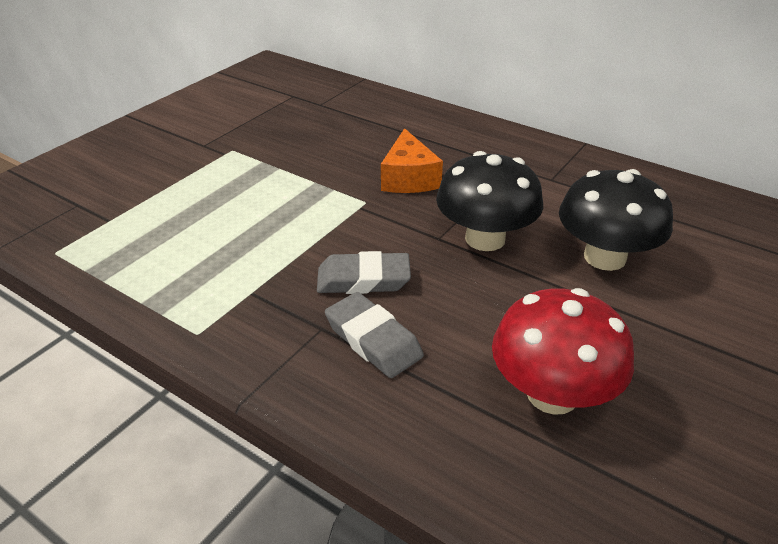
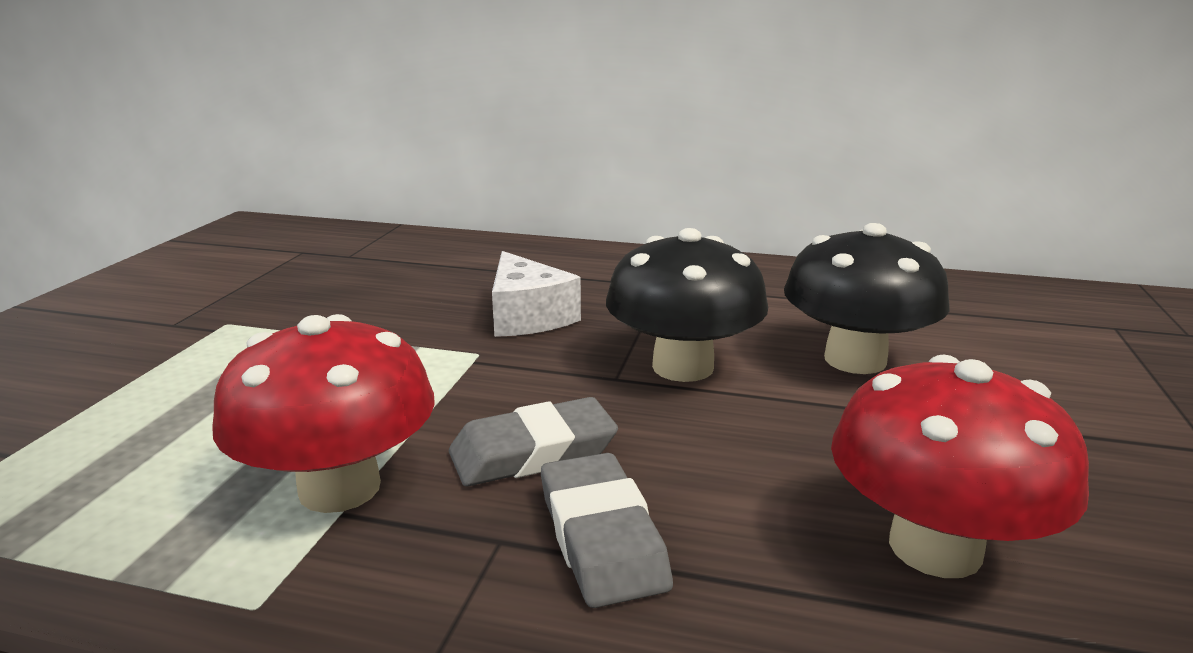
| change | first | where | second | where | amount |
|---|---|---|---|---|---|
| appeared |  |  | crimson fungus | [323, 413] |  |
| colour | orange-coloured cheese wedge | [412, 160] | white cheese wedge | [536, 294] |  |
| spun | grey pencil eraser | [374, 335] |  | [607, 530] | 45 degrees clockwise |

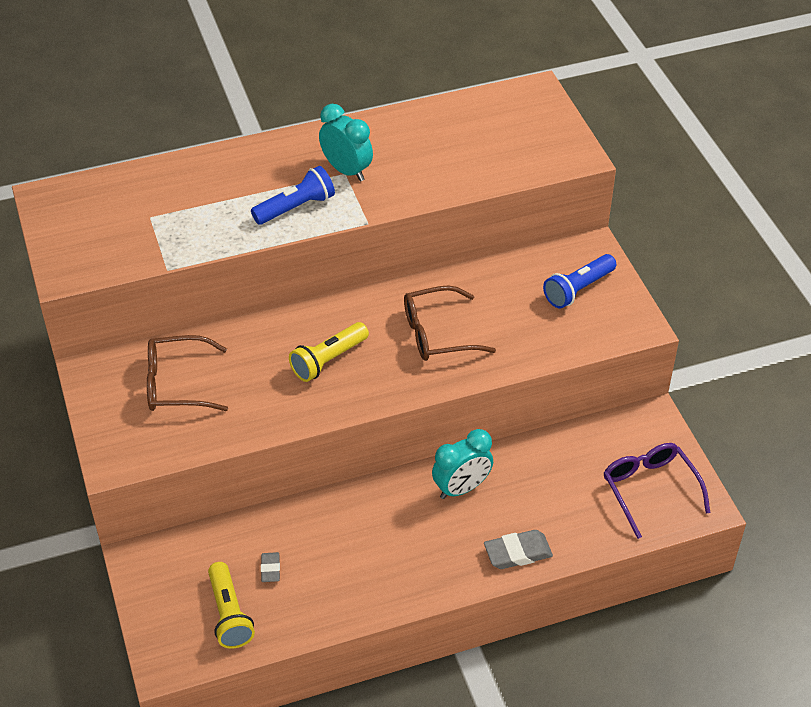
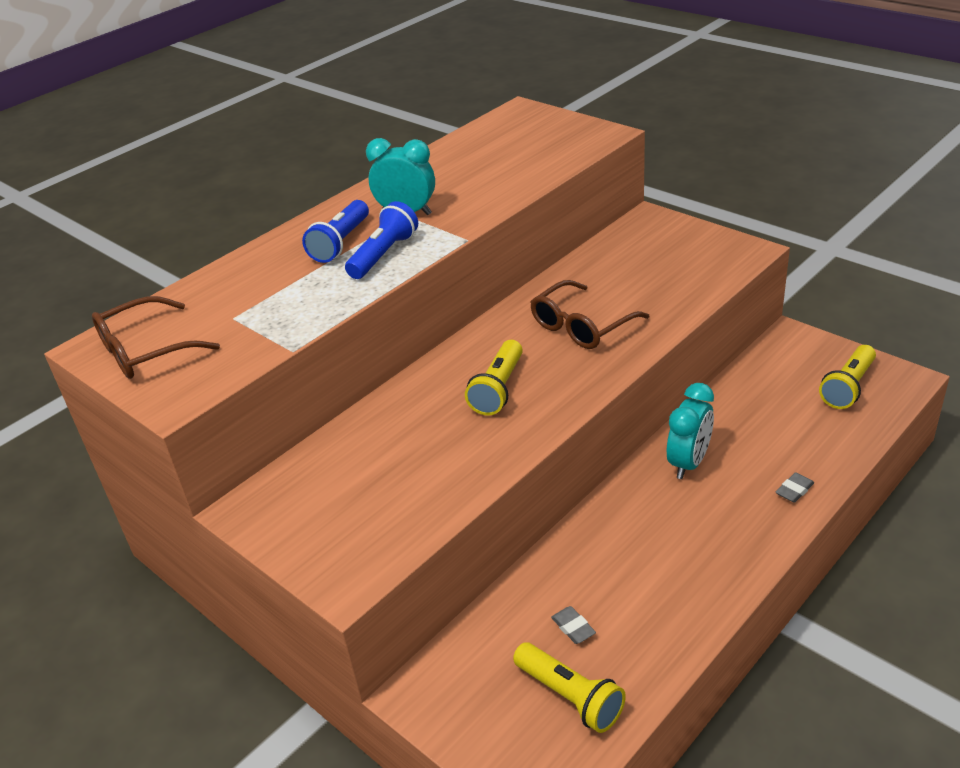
| change | first | where | second | where | amount |
|---|---|---|---|---|---|
| relocated | dark brown eyeglasses | [187, 373] |  | [156, 337] |  |
| relocated | royal blue flashlight | [579, 281] |  | [335, 231] |  |
| size | grey pencil eraser | [518, 549] |  | [795, 488] | x0.59 |
| exchanged | royal purple eyeglasses | [657, 491] | bright yellow flashlight | [847, 377] |  |

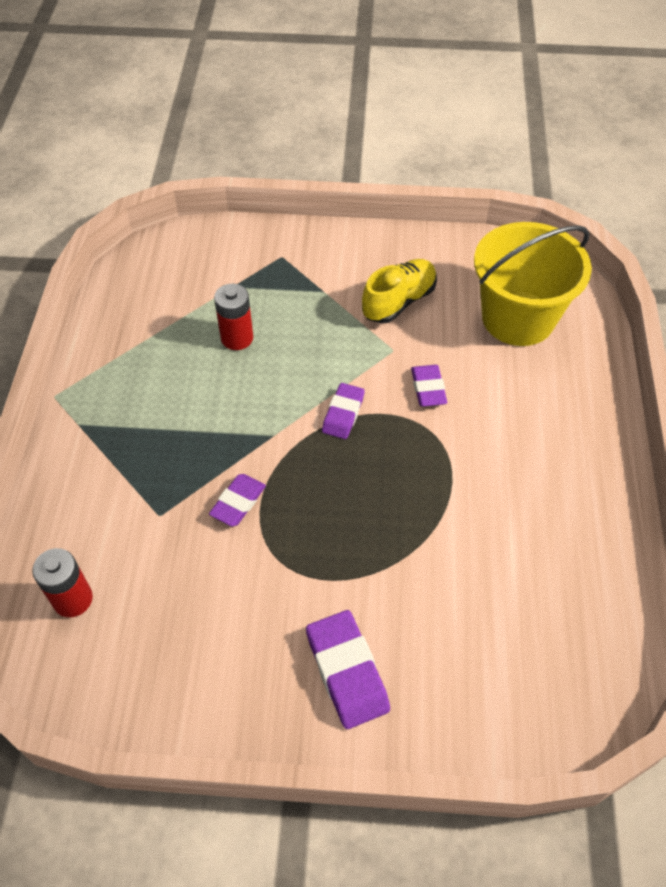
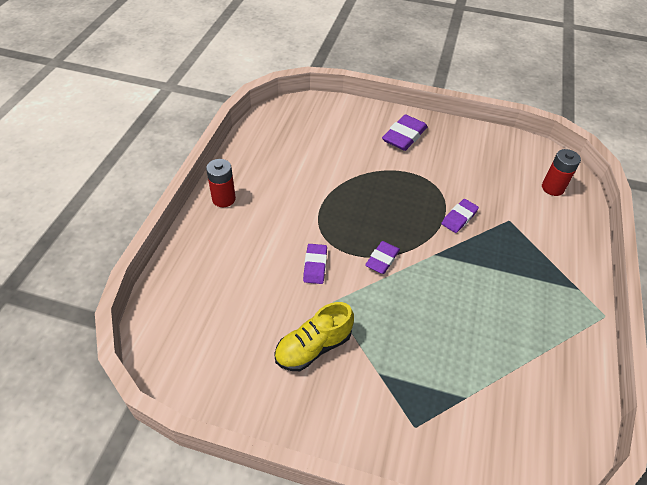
| change | first | where | second | where | amount |
|---|---|---|---|---|---|
| relocated | crimson battery | [233, 317] |  | [221, 183] |  |
| spun | royal purple pencil eraser | [348, 669] |  | [404, 133] | 45 degrees clockwise |
| missing | bright yellow sand bucket | [533, 284] |  |  |  |

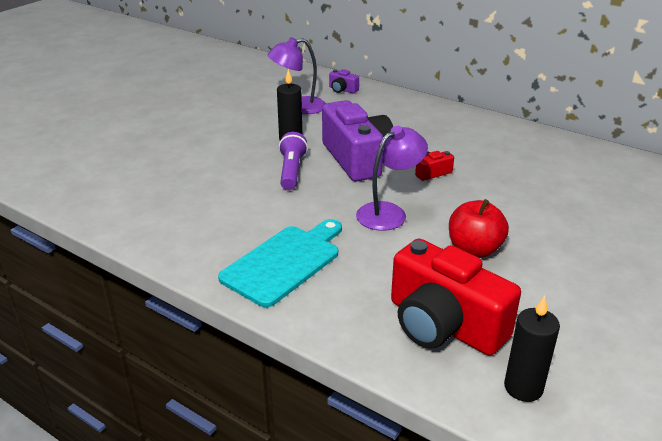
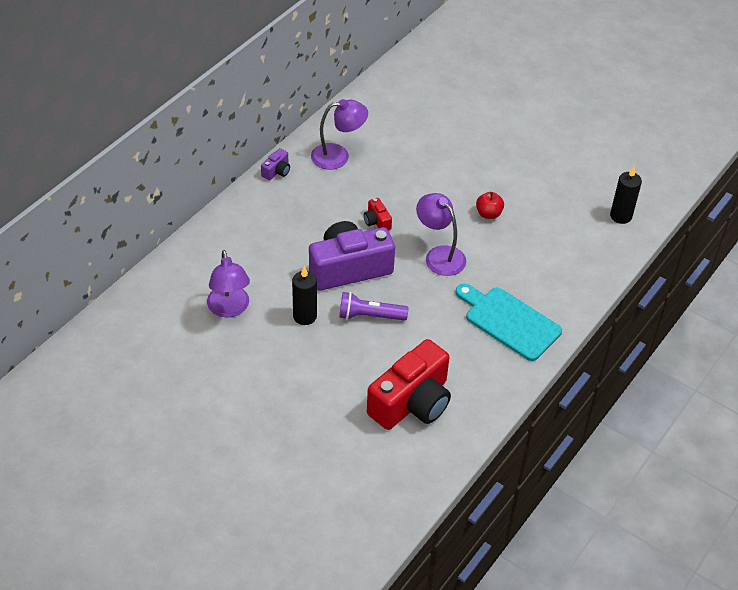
| change | first | where | second | where | amount |
|---|---|---|---|---|---|
| relocated | royal purple photo camera | [344, 81] |  | [275, 164] |  |
| appeared |  |  | royal purple lamp | [339, 134] |  |
| relocated | crimson photo camera | [456, 297] |  | [409, 384] |  |
| size | crimson apple | [479, 228] |  | [490, 205] | x0.65 |

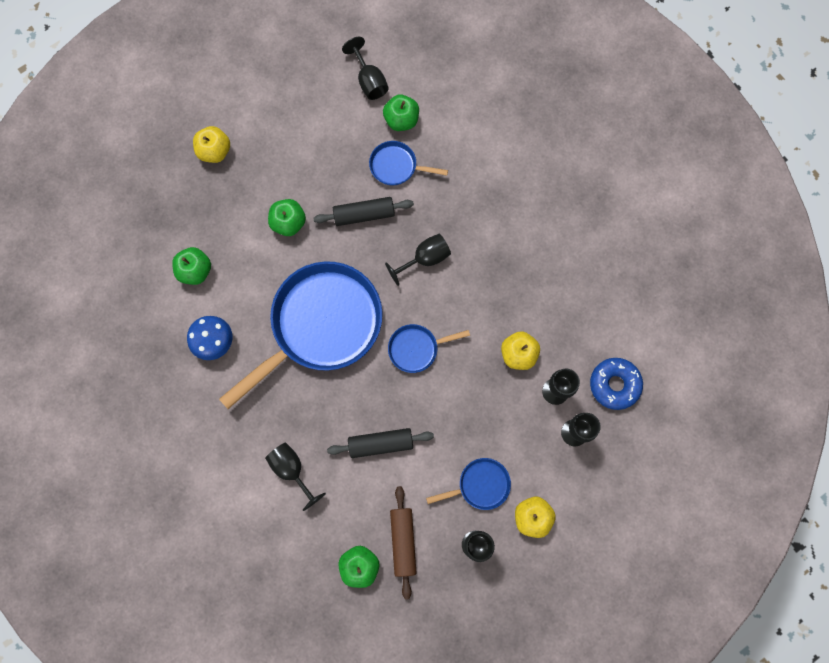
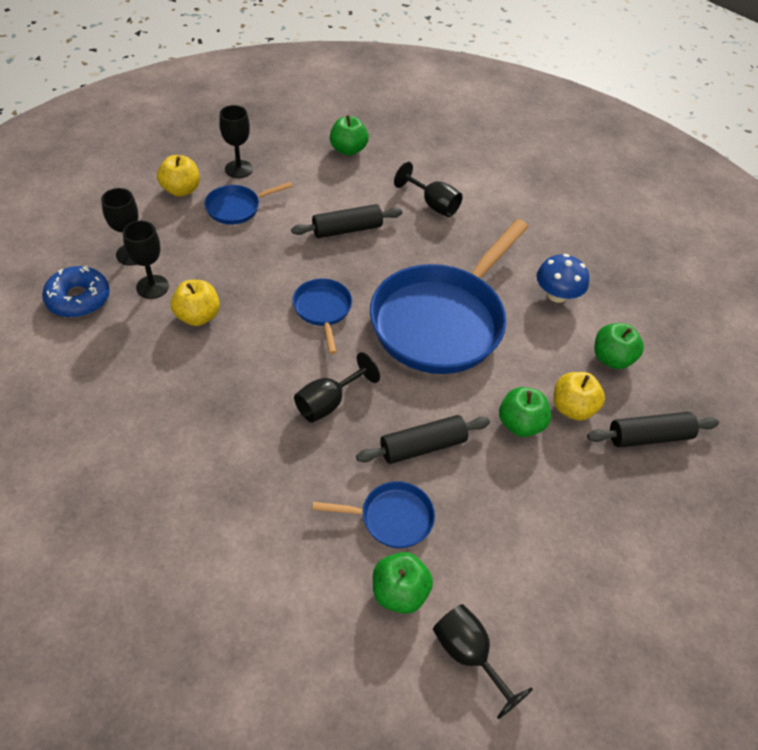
| change | first | where | second | where | amount |
|---|---|---|---|---|---|
| spun | royal blue pan | [429, 348] |  | [322, 316] | 75 degrees counterclockwise |
| relocated | bright yellow apple | [211, 144] |  | [579, 396] |  |
| appeared |  |  | jet-black rolling pin | [653, 429] |  |
| missing | dark brown rolling pin | [403, 543] |  |  |  |

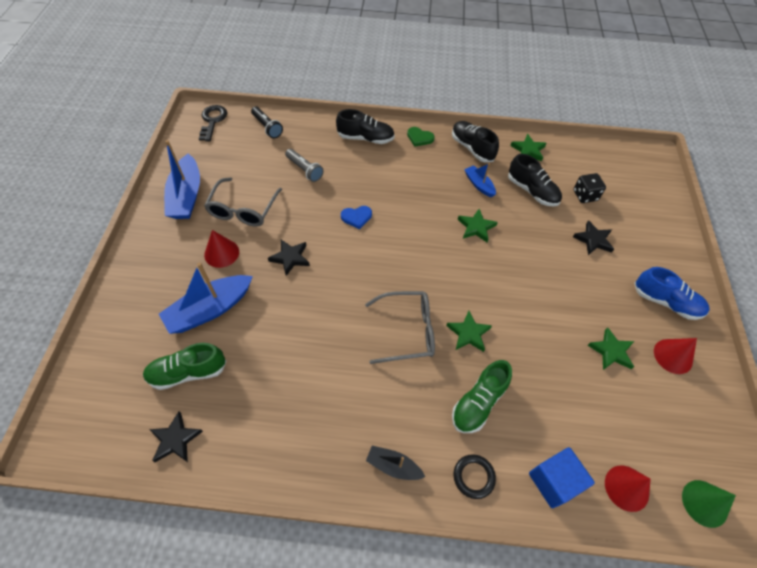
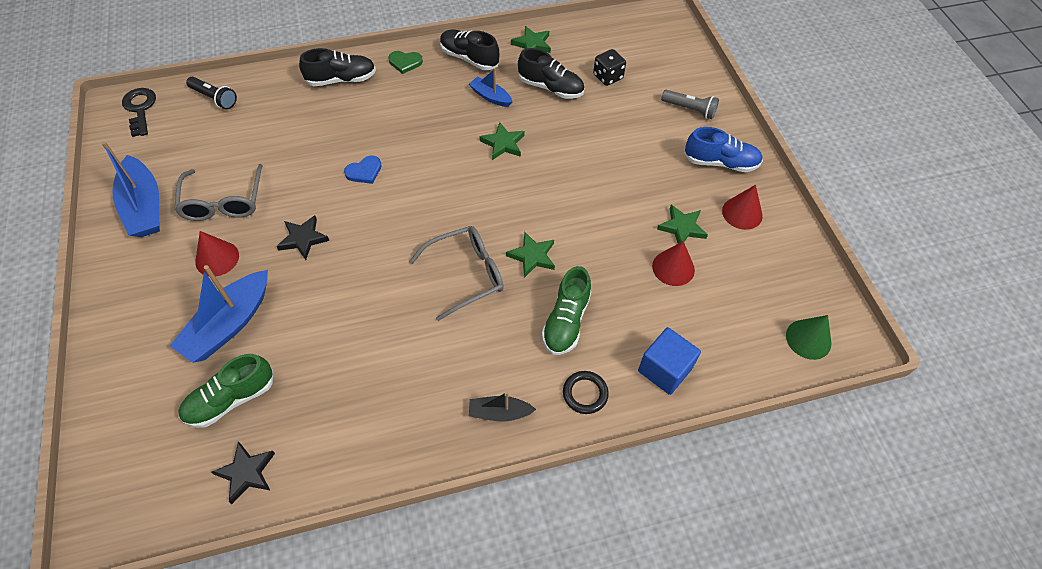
| change | first | where | second | where | amount |
|---|---|---|---|---|---|
| relocated | crimson cone shape | [628, 489] |  | [673, 263] |  |
| relocated | grey flashlight | [304, 165] |  | [690, 104] |  |
| missing | jet-black star | [593, 237] |  |  |  |

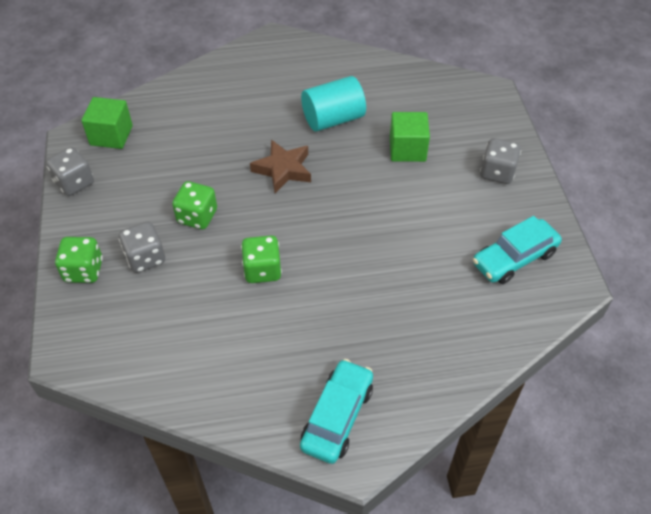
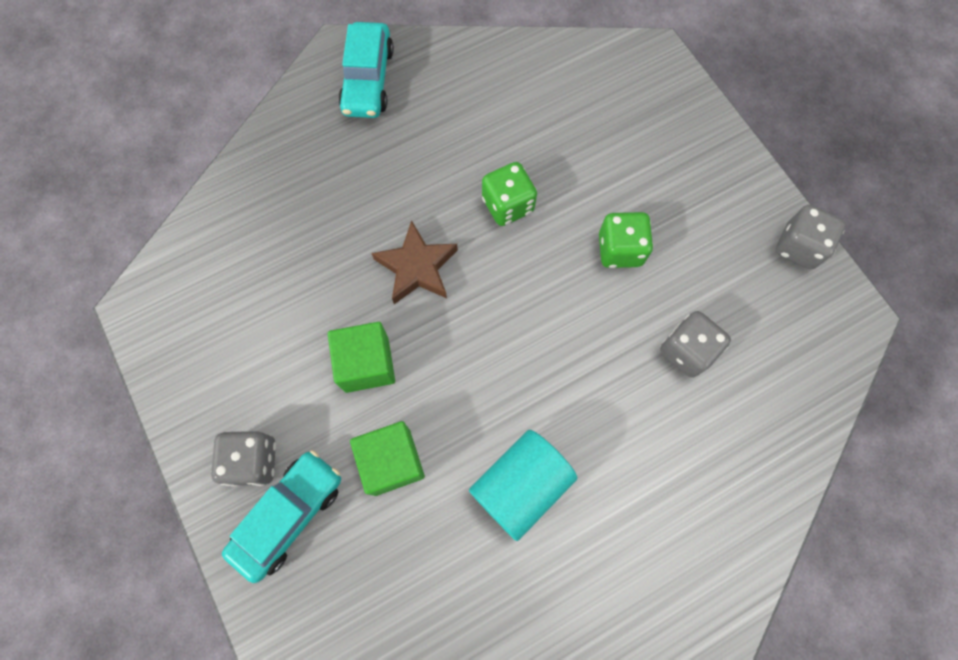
| change | first | where | second | where | amount |
|---|---|---|---|---|---|
| relocated | teal toy car | [517, 250] |  | [281, 516] |  |
| relocated | leaf-green block | [107, 123] |  | [361, 357] |  |
| relocated | dark brown star | [280, 166] |  | [415, 262] |  |
| relocated | grey game die | [142, 247] |  | [695, 344] |  |
| missing | leaf-green game die | [79, 260] |  |  |  |

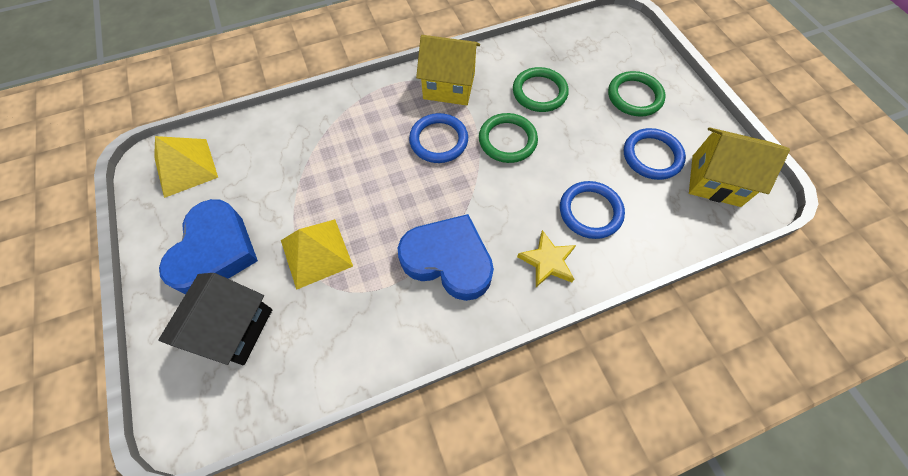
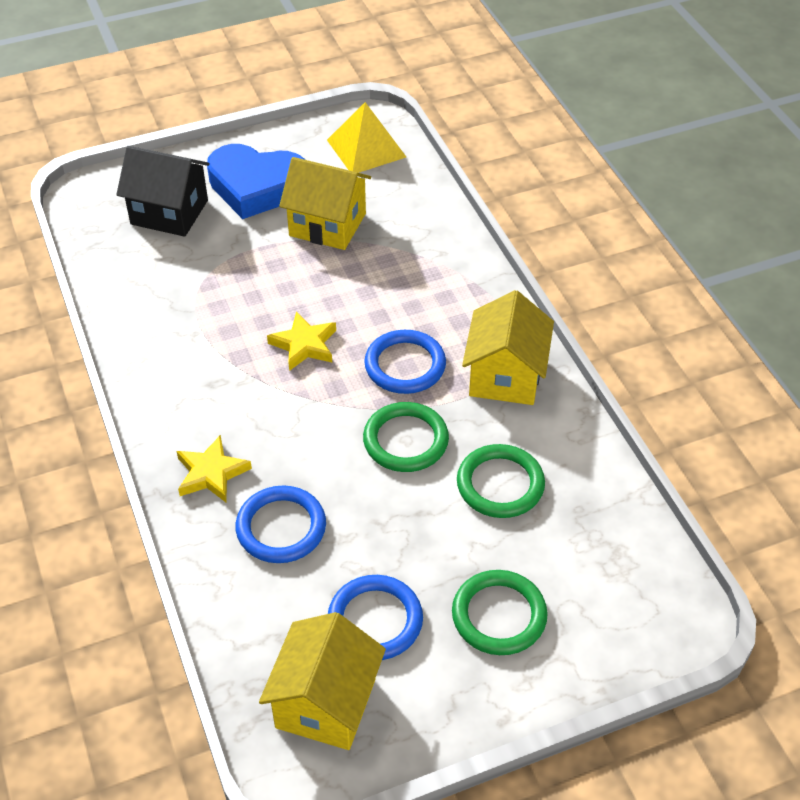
| change | first | where | second | where | amount |
|---|---|---|---|---|---|
| appeared |  |  | bright yellow star | [301, 341] |  |
| appeared |  |  | bright yellow cottage | [325, 203] |  |
| missing | bright yellow pyramid | [317, 254] |  |  |  |
| missing | royal blue heart | [446, 257] |  |  |  |

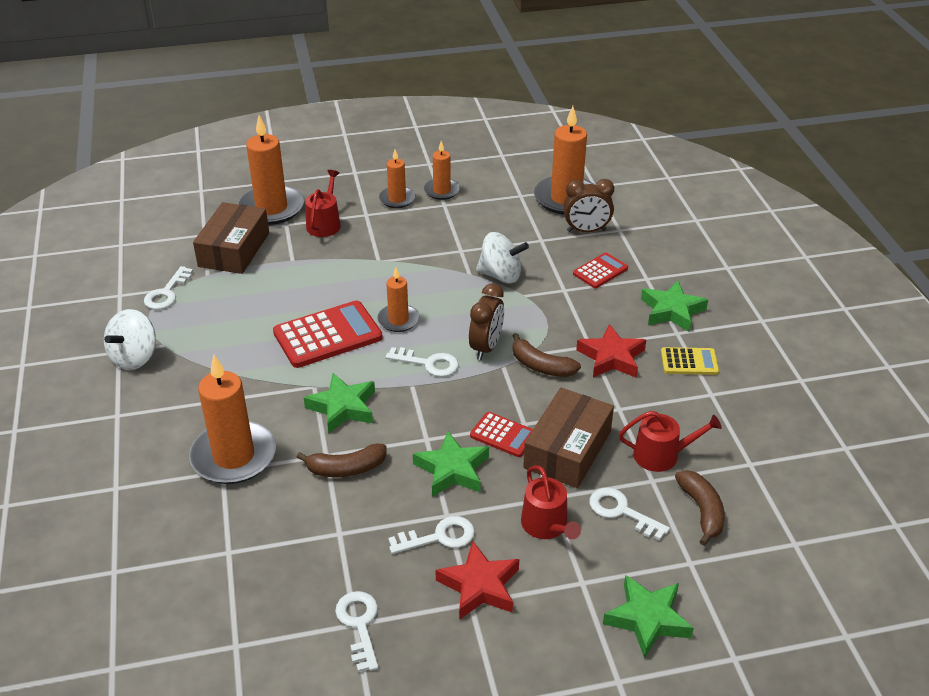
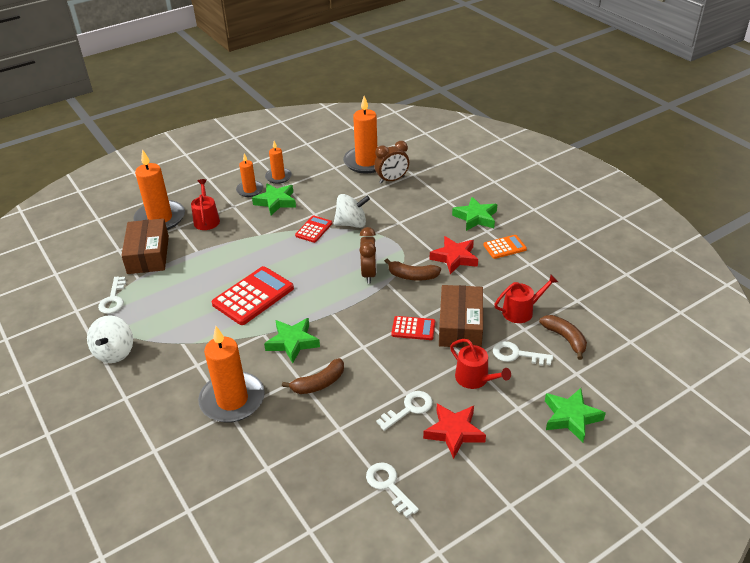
| change | first | where | second | where | amount |
|---|---|---|---|---|---|
| relocated | leaf-green star | [451, 464] |  | [274, 199] |  |
| relocated | crimson pocket calculator | [600, 270] |  | [313, 229] |  |
| colour | bright yellow pocket calculator | [690, 361] | orange-coloured pocket calculator | [505, 247] |  |
| missing | orange-coloured candle | [398, 300] |  |  |  |
| missing | white latchkey | [422, 362] |  |  |  |

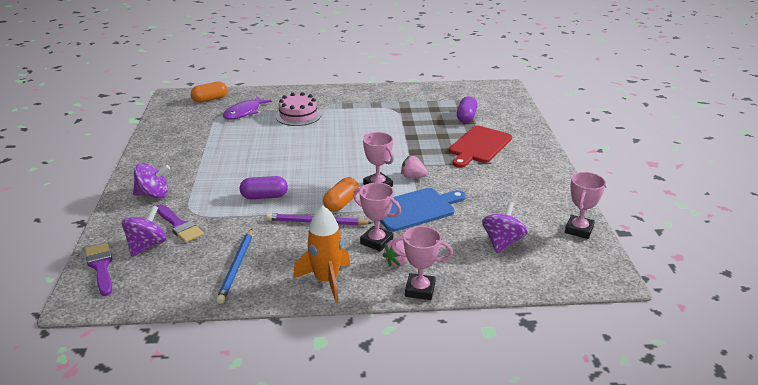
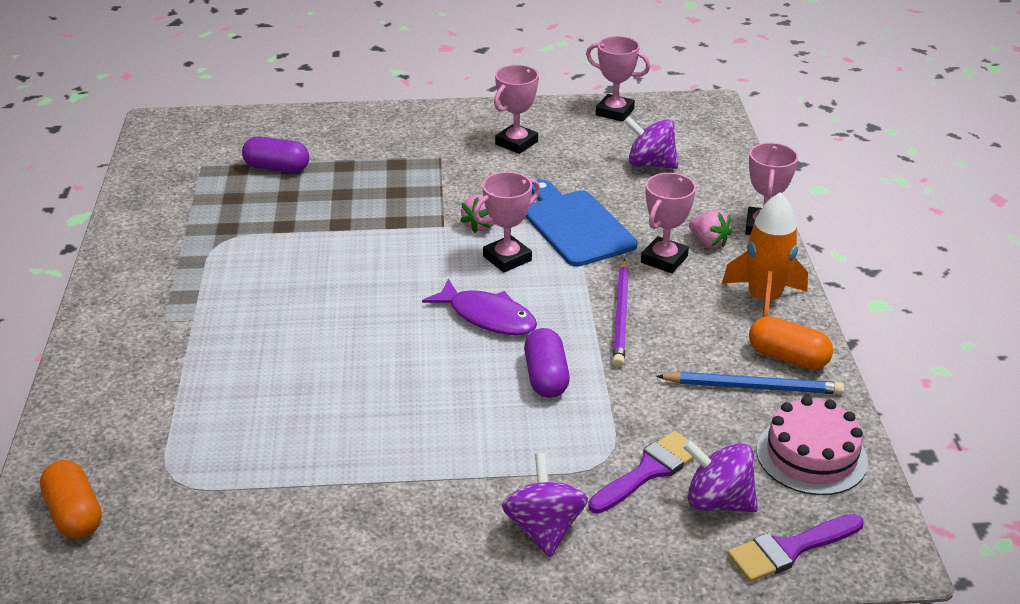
| change | first | where | second | where | amount |
|---|---|---|---|---|---|
| relocated | royal purple fish | [247, 108] |  | [479, 307] |  |
| appeared |  |  | rosy award cup | [516, 109] |  |
| relocated | orange-coloured pill | [341, 194] |  | [791, 343] |  |
| relocated | rosy gateau | [298, 109] |  | [812, 445] |  |
| missing | crimson cutting board | [480, 147] |  |  |  |

